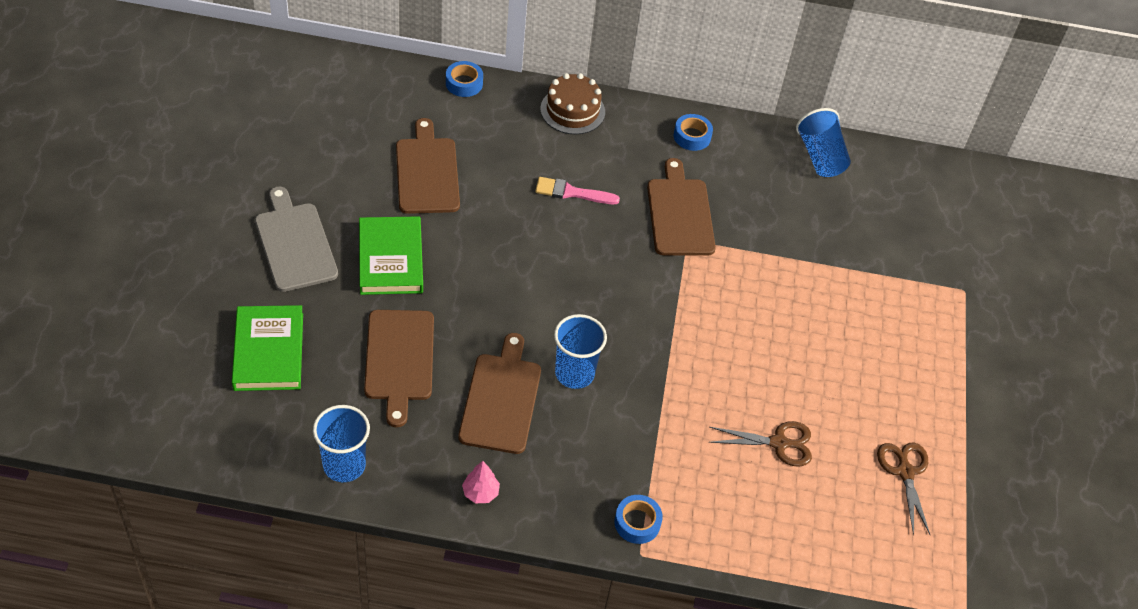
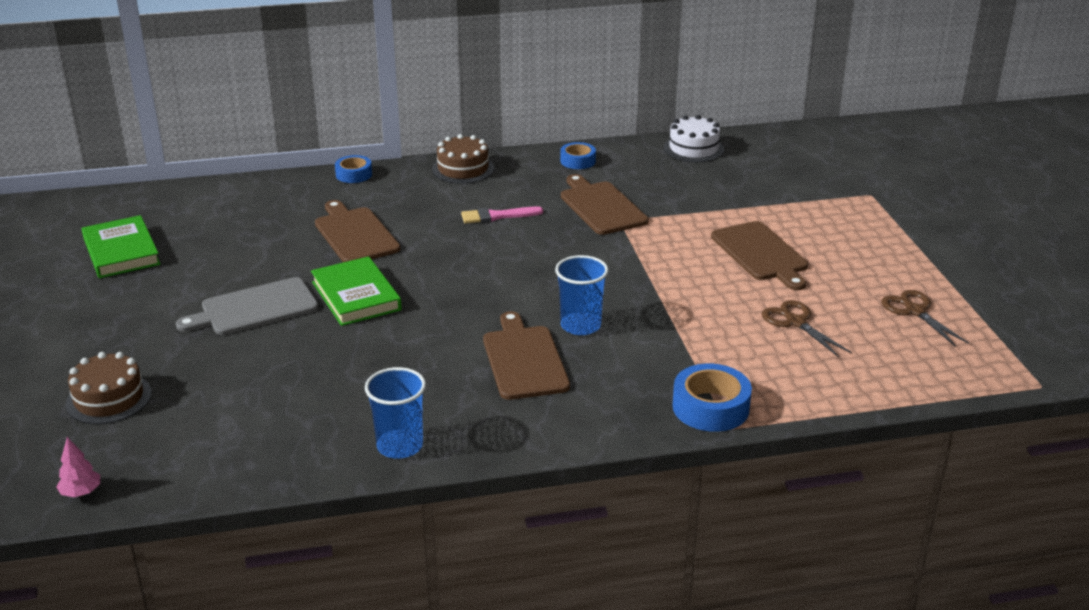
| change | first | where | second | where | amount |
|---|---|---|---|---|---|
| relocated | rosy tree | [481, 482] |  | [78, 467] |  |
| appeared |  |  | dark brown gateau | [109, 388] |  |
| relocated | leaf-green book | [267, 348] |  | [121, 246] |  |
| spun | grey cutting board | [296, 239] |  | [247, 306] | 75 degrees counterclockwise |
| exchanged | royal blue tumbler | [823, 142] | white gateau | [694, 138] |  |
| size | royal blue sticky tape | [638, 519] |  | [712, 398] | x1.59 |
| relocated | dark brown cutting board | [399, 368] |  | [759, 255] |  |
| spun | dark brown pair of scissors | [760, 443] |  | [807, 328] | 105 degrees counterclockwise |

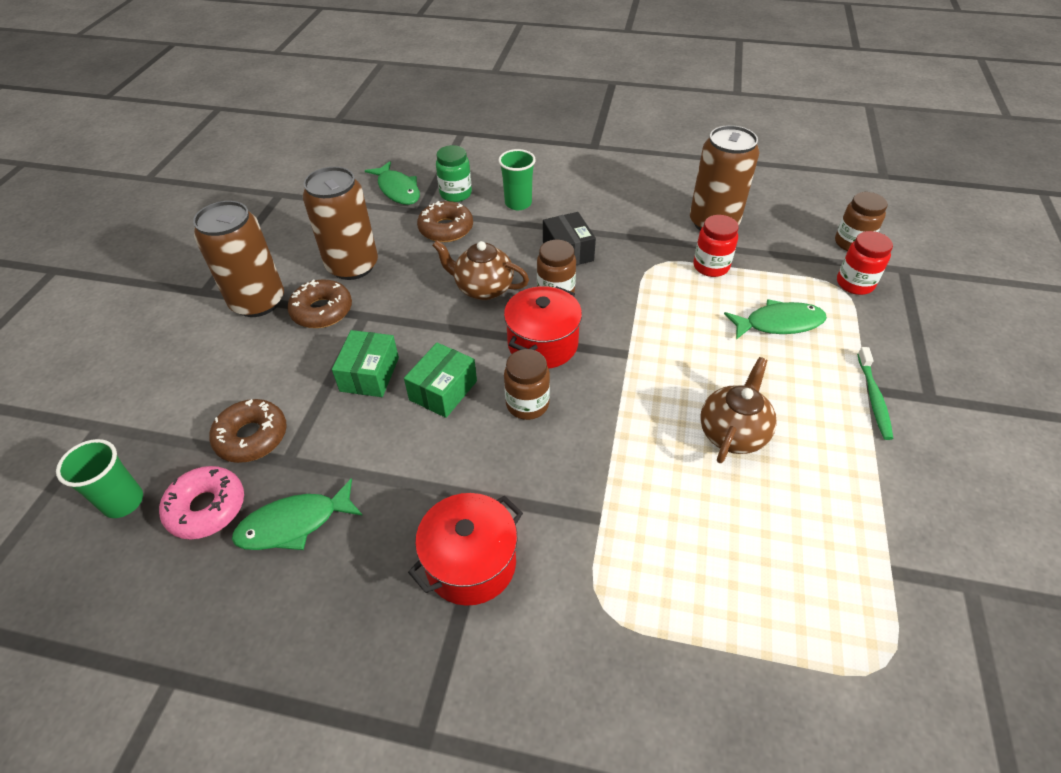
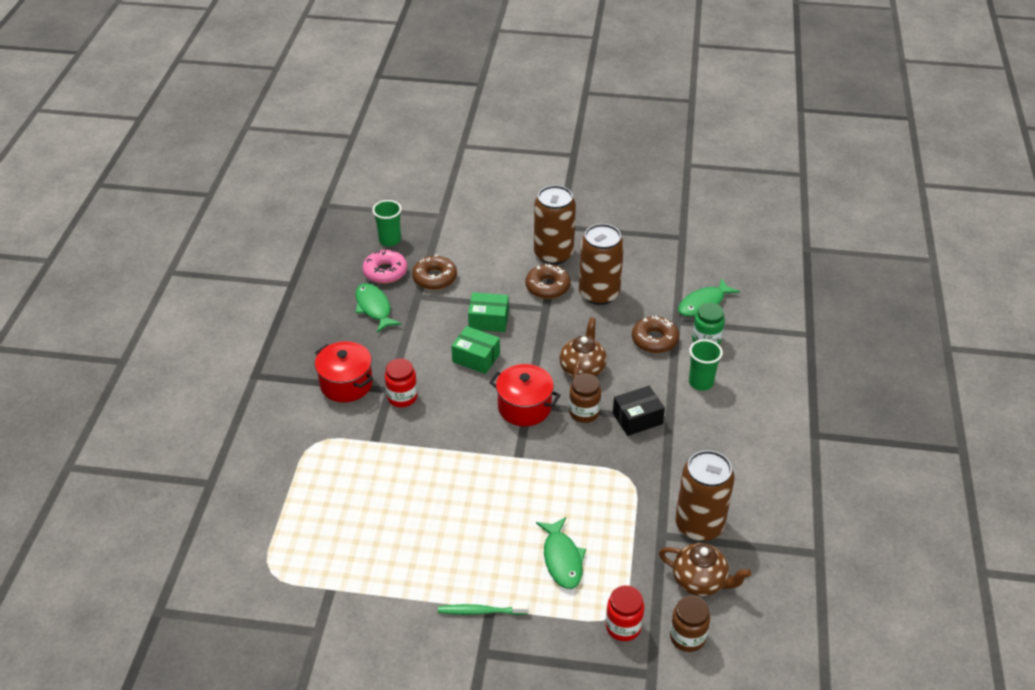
| change | first | where | second | where | amount |
|---|---|---|---|---|---|
| relocated | crimson preserve jar | [716, 246] |  | [401, 382] |  |
| relocated | dark brown china teapot | [739, 410] |  | [705, 569] |  |
| missing | dark brown preserve jar | [527, 384] |  |  |  |

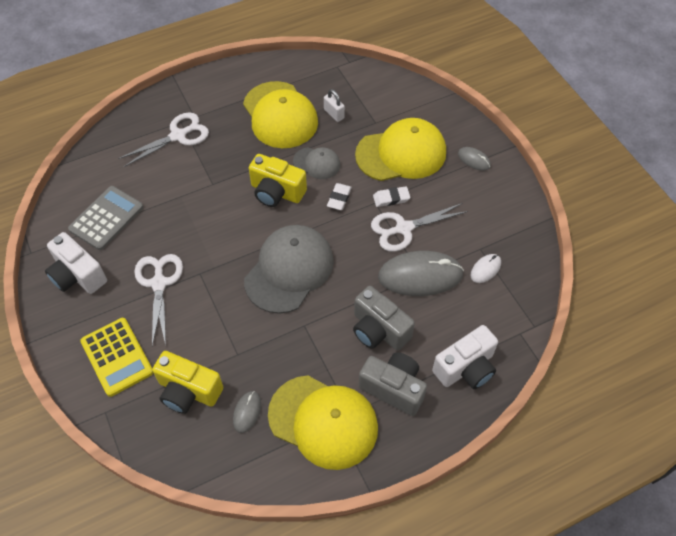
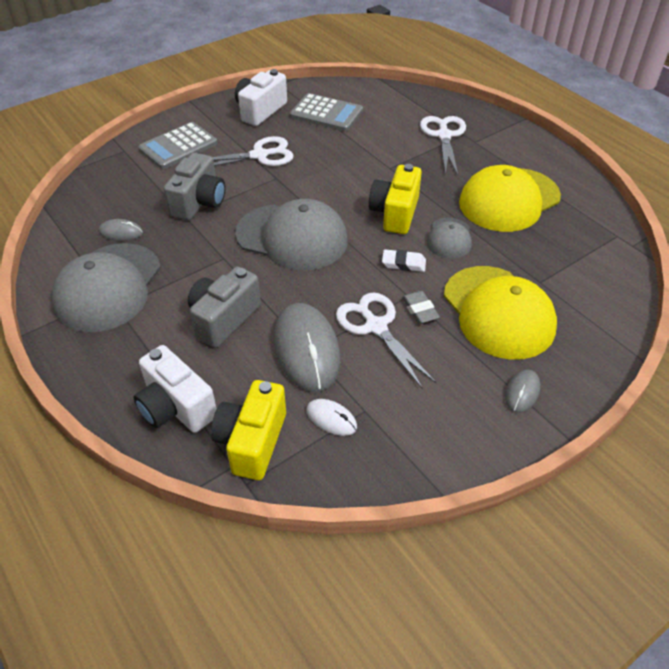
| change | first | where | second | where | amount |
|---|---|---|---|---|---|
| colour | bright yellow baseball cap | [323, 423] | grey baseball cap | [106, 287] |  |
| colour | bright yellow pocket calculator | [116, 357] | grey pocket calculator | [178, 145] |  |
| relocated | grey photo camera | [393, 384] |  | [195, 186] |  |
| relocated | bright yellow photo camera | [187, 382] |  | [248, 430] |  |
| colour | white pencil eraser | [391, 196] | grey pencil eraser | [421, 307] |  |
| spun | white pair of scissors | [163, 139] |  | [443, 145] | 135 degrees counterclockwise |
| missing | white lock | [334, 105] |  |  |  |

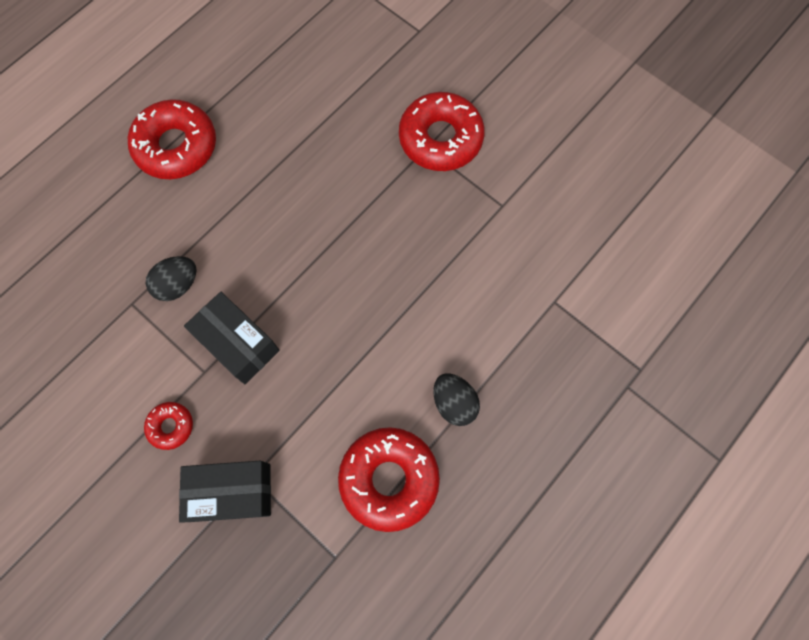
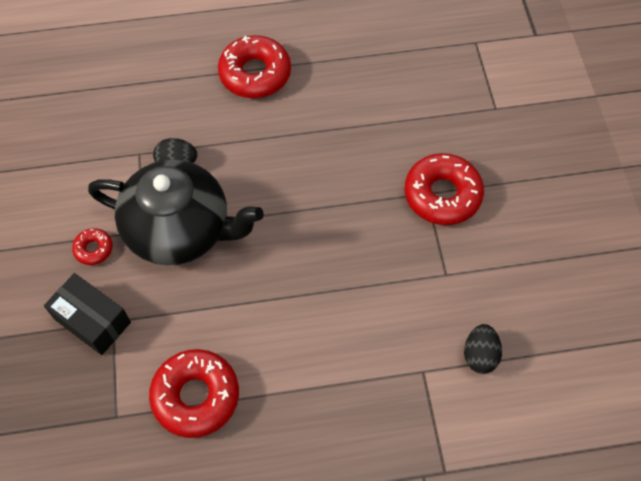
| change | first | where | second | where | amount |
|---|---|---|---|---|---|
| exchanged | jet-black box | [232, 338] | jet-black china teapot | [176, 213] |  |
| relocated | jet-black egg shape | [456, 399] |  | [483, 349] |  |

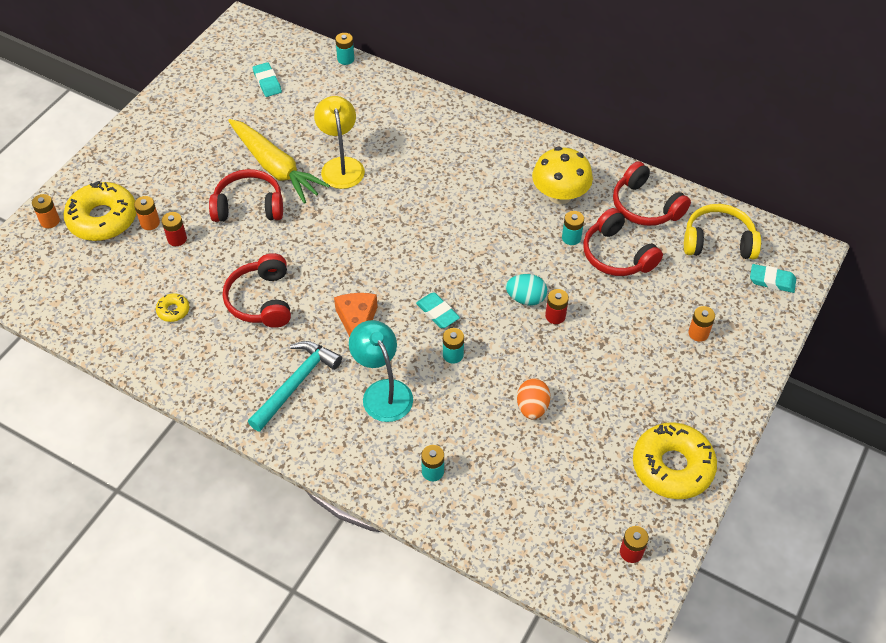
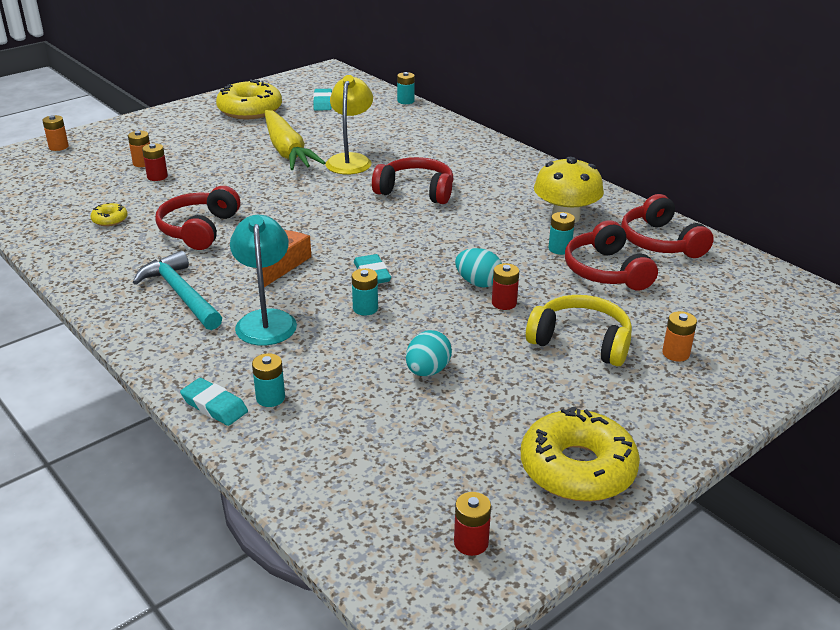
| change | first | where | second | where | amount |
|---|---|---|---|---|---|
| spun | teal carpenter's hammer | [295, 386] |  | [177, 290] | 90 degrees counterclockwise |
| relocated | teal pencil eraser | [773, 278] |  | [214, 402] |  |
| relocated | bright yellow glazed donut | [99, 211] |  | [249, 99] |  |
| relocated | crimson headset | [246, 195] |  | [413, 180] |  |
| colour | orange-coloured egg shape | [534, 398] | teal egg shape | [429, 353] |  |
| relocated | bright yellow headset | [722, 231] |  | [579, 331] |  |

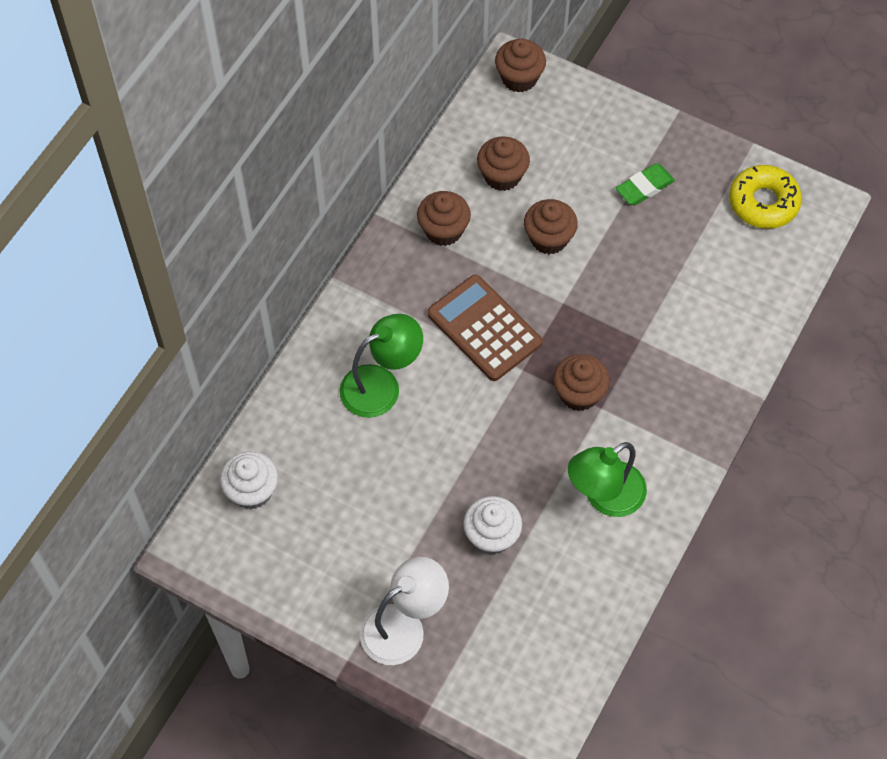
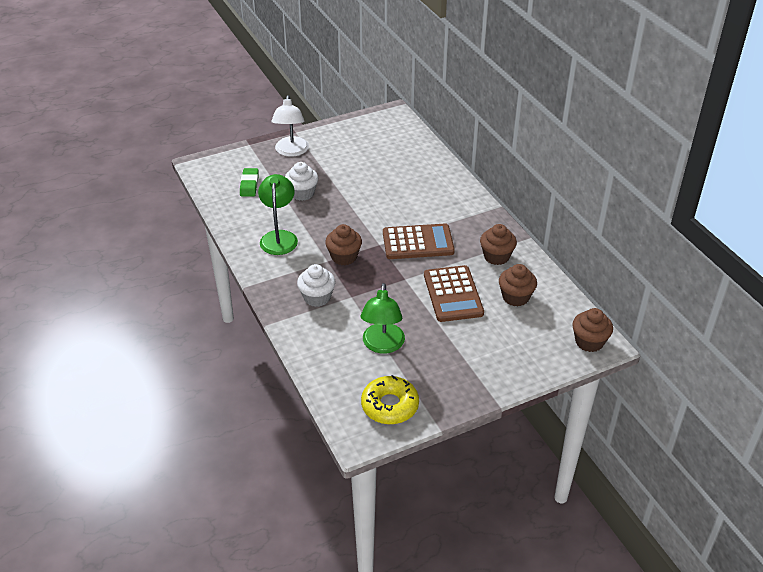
| change | first | where | second | where | amount |
|---|---|---|---|---|---|
| relocated | leaf-green pencil eraser | [645, 184] |  | [249, 182] |  |
| relocated | white cupcake | [249, 480] |  | [316, 285] |  |
| relocated | leaf-green lamp | [381, 366] |  | [383, 318] |  |
| exchanged | dark brown cupcake | [551, 226] | dark brown pocket calculator | [454, 293] |  |

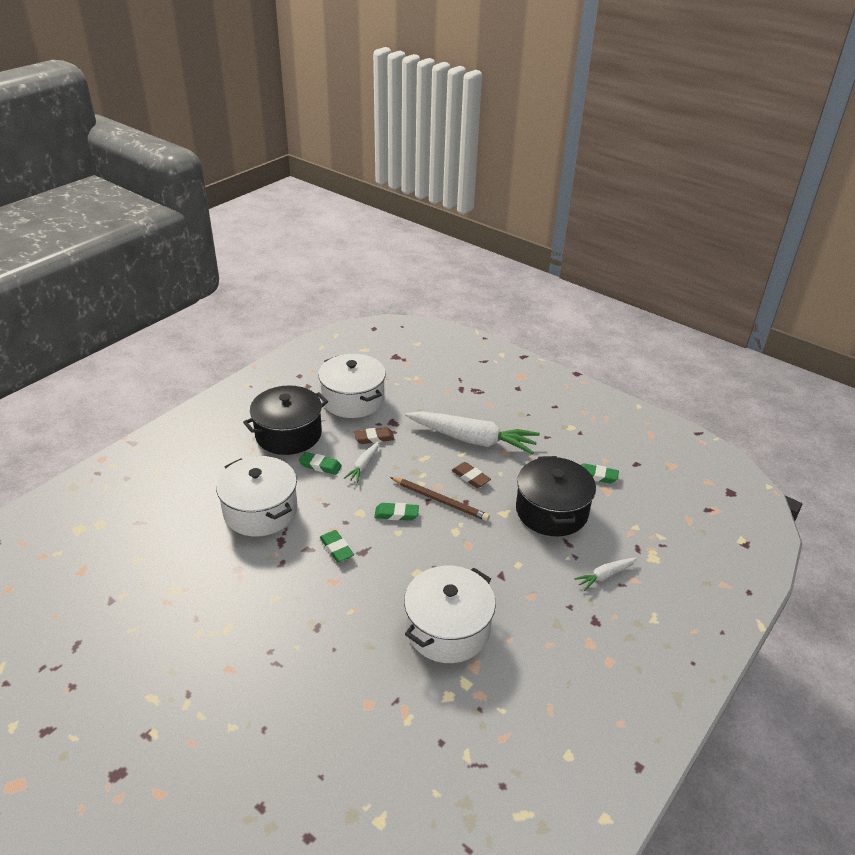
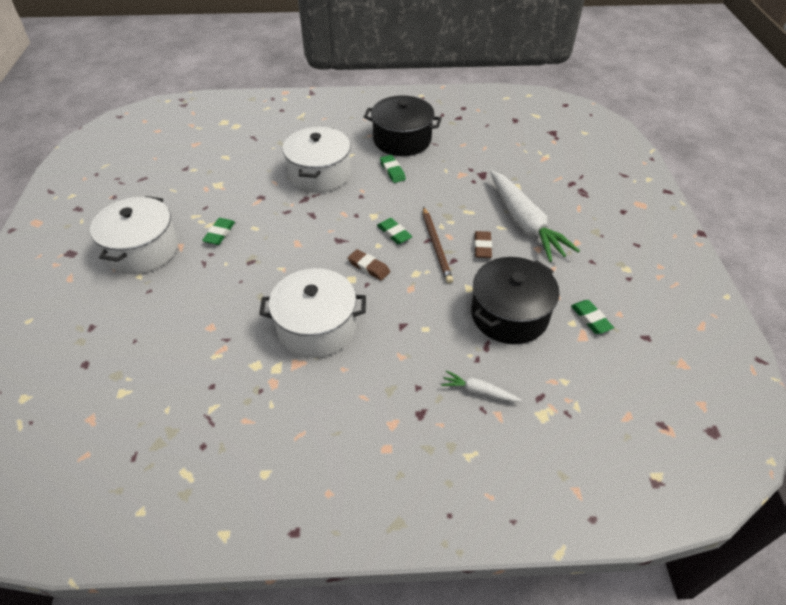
| change | first | where | second | where | amount |
|---|---|---|---|---|---|
| relocated | white stockpot | [352, 386] |  | [134, 235] |  |
| relocated | leaf-green pencil eraser | [337, 546] |  | [218, 231] |  |
| relocated | dark brown pencil eraser | [374, 435] |  | [369, 265] |  |
| missing | white root vegetable | [361, 462] |  |  |  |

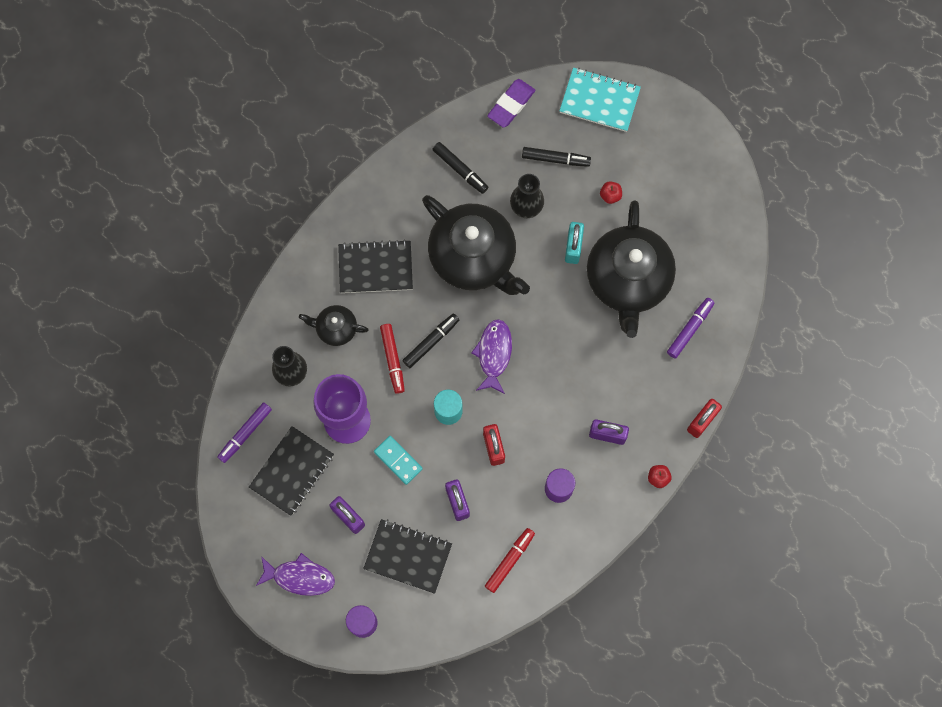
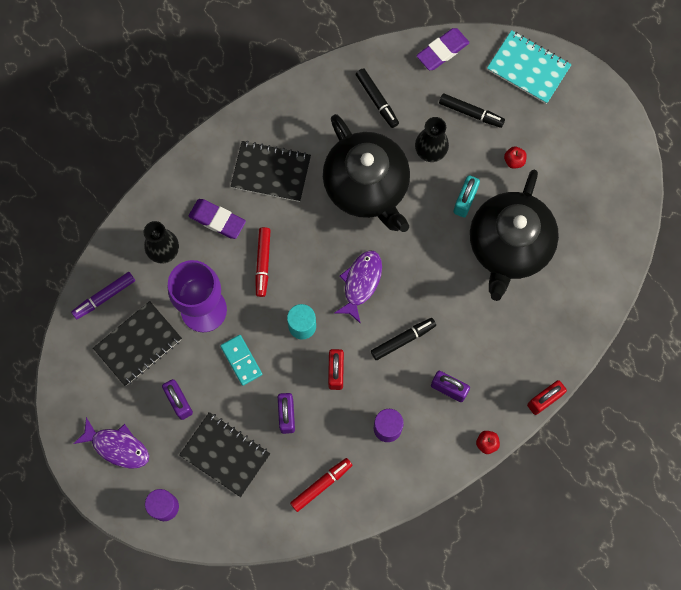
| change | first | where | second | where | amount |
|---|---|---|---|---|---|
| exchanged | jet-black china teapot | [334, 325] | royal purple pencil eraser | [217, 219] |  |
| relocated | jet-black marker | [430, 340] |  | [403, 339] |  |
| missing | royal purple marker | [691, 328] |  |  |  |

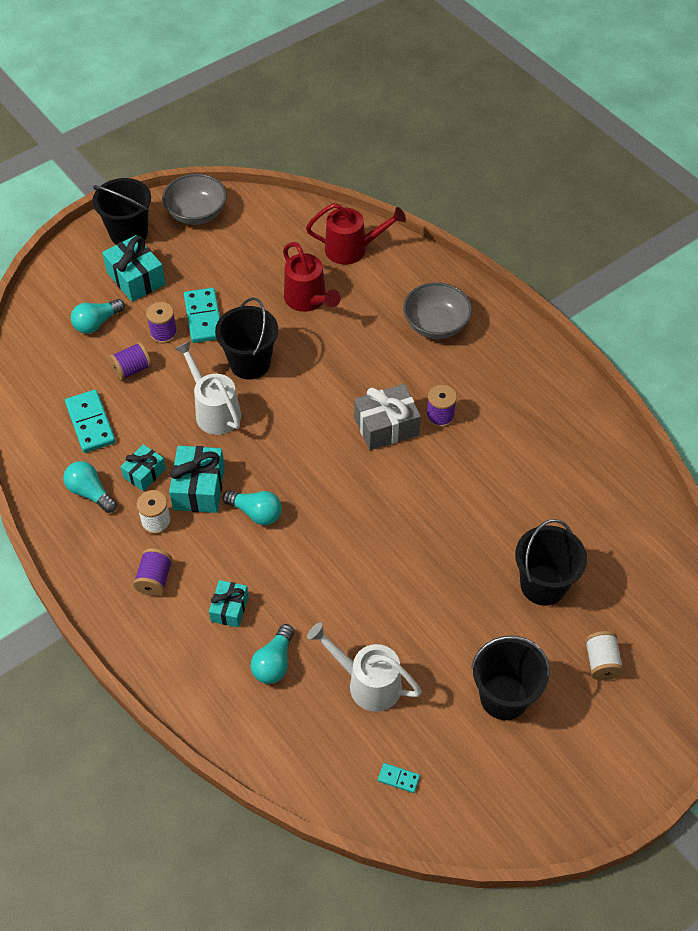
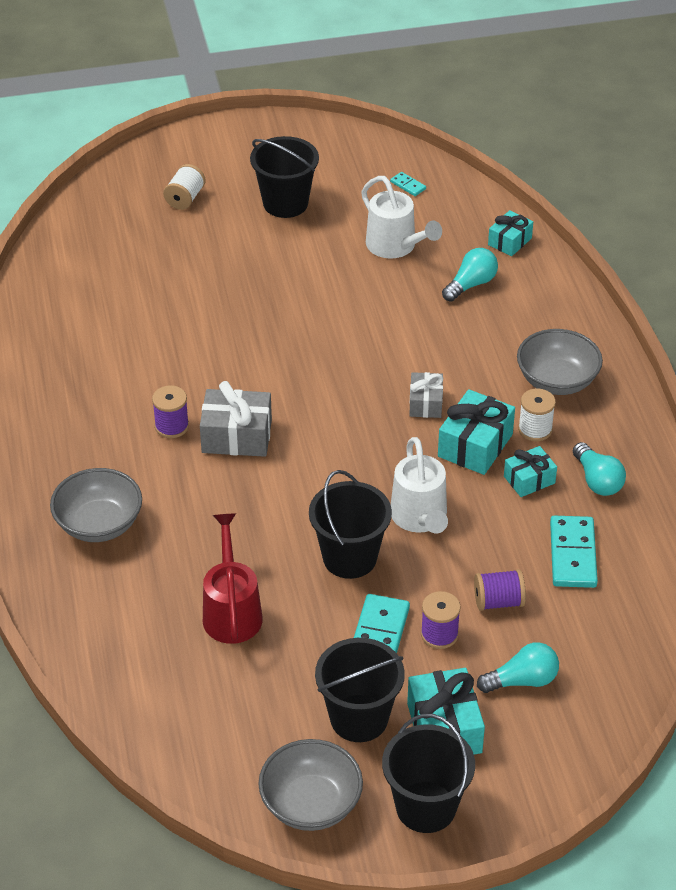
| change | first | where | second | where | amount |
|---|---|---|---|---|---|
| relocated | jet-black sand bucket | [551, 562] |  | [360, 690] |  |
| exchanged | teal lightbulb | [252, 507] | grey present | [426, 395] |  |
| relocated | teal present | [229, 603] |  | [510, 233] |  |
| exchanged | royal purple bobbin | [153, 572] | grey deep dish | [560, 362] |  |
| missing | crimson watering pot | [356, 234] |  |  |  |

